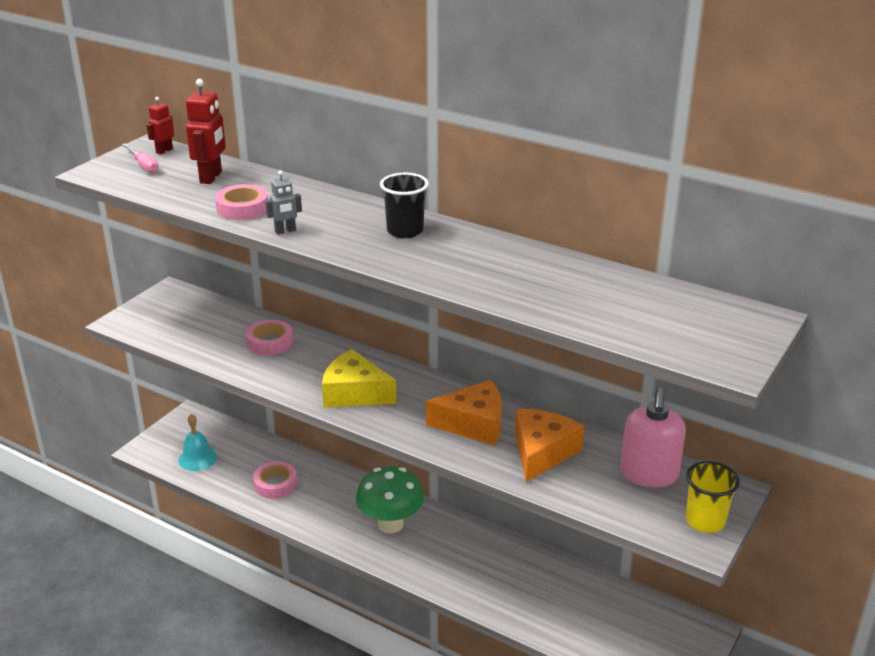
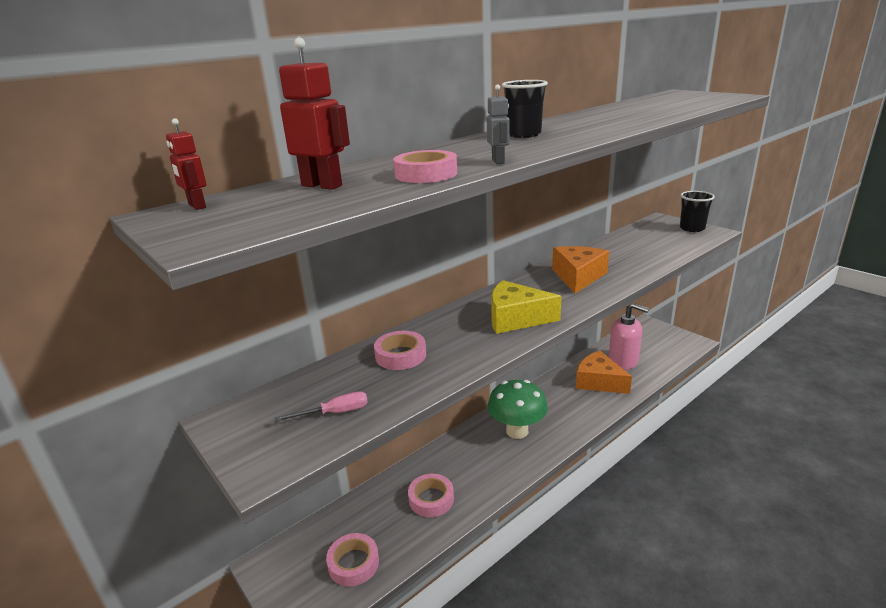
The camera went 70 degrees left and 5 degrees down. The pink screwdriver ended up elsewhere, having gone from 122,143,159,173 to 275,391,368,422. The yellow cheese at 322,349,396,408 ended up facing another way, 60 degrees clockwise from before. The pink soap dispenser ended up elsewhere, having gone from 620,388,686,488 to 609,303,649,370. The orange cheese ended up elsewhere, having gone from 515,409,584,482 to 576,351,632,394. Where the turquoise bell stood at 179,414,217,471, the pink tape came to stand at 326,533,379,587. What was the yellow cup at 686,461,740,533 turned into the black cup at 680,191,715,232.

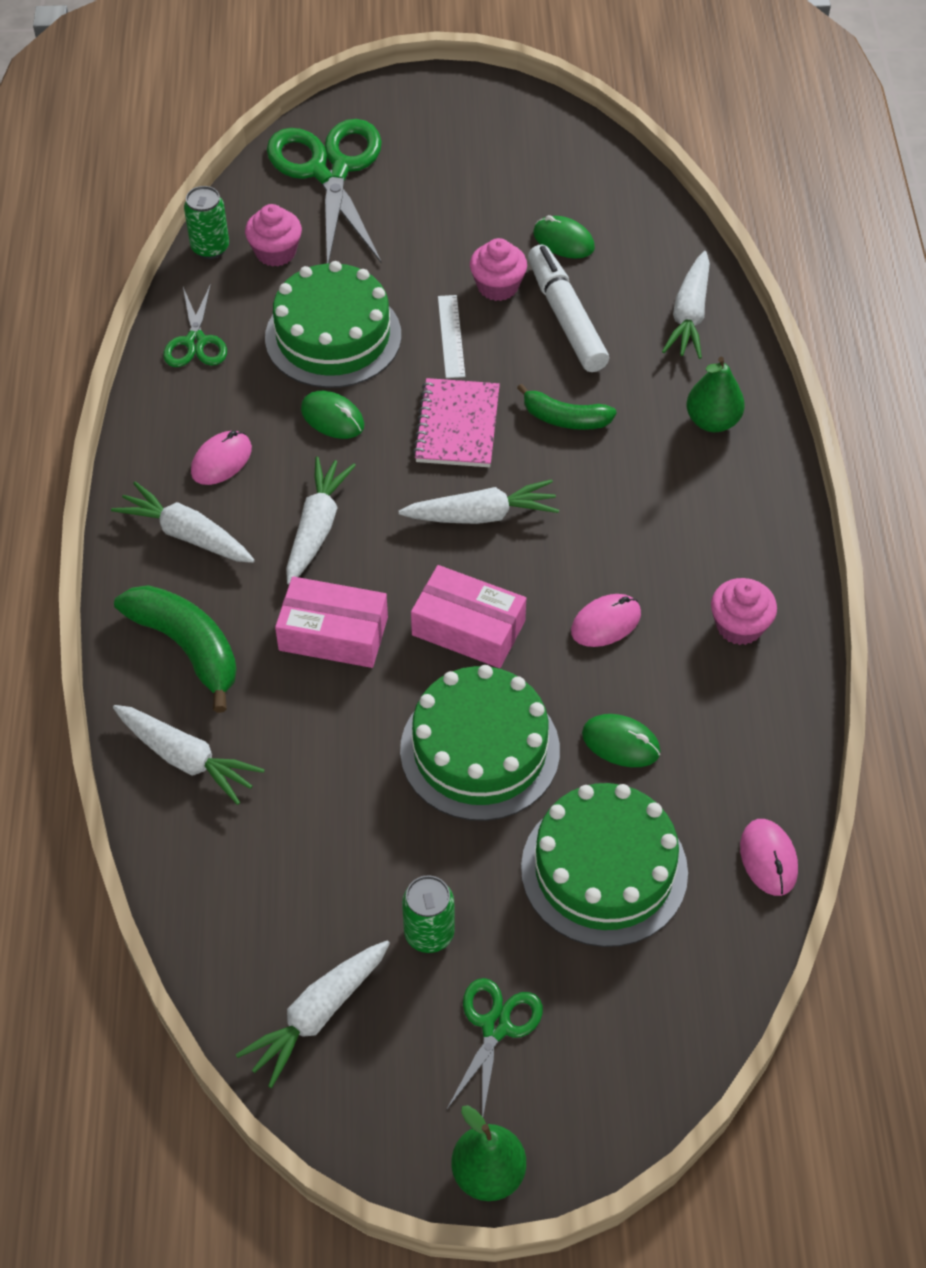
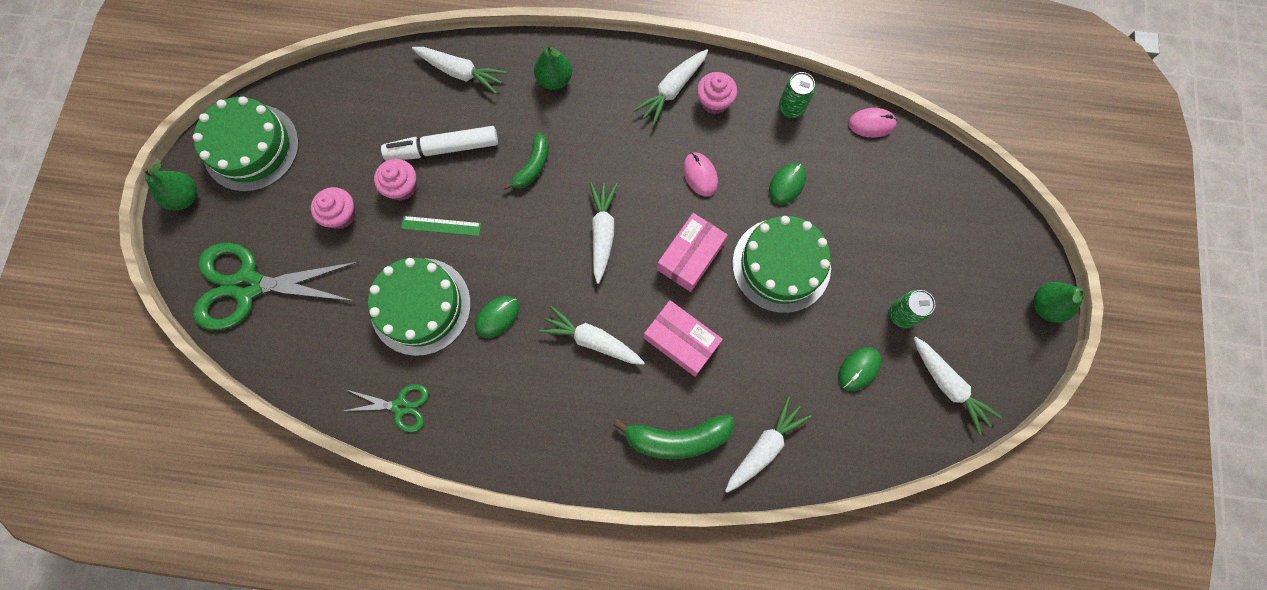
The camera went 80 degrees left and 20 degrees up. The green can ended up elsewhere, having gone from 184,186,229,259 to 779,72,815,118. The pink cupcake ended up elsewhere, having gone from 245,204,302,267 to 311,187,356,229. The green mouse ended up elsewhere, having gone from 533,215,595,259 to 838,347,881,391. What was the white ruler at 438,295,465,378 turned into the green ruler at 401,216,481,236. The second view lost the pink notebook at 413,378,500,467. The second view lost the pink mouse at 191,431,252,485. The white carrot ended up elsewhere, having gone from 111,482,255,563 to 633,49,708,126. The pink box at 275,576,388,668 ended up facing another way, 75 degrees counterclockwise from before. The green banana at 114,585,237,713 ended up facing another way, 150 degrees counterclockwise from before. The green cake ended up elsewhere, having gone from 521,783,688,947 to 193,96,299,192. The second view lost the green scissors at 446,978,543,1117. The second view gained the green pear at 143,163,197,210.

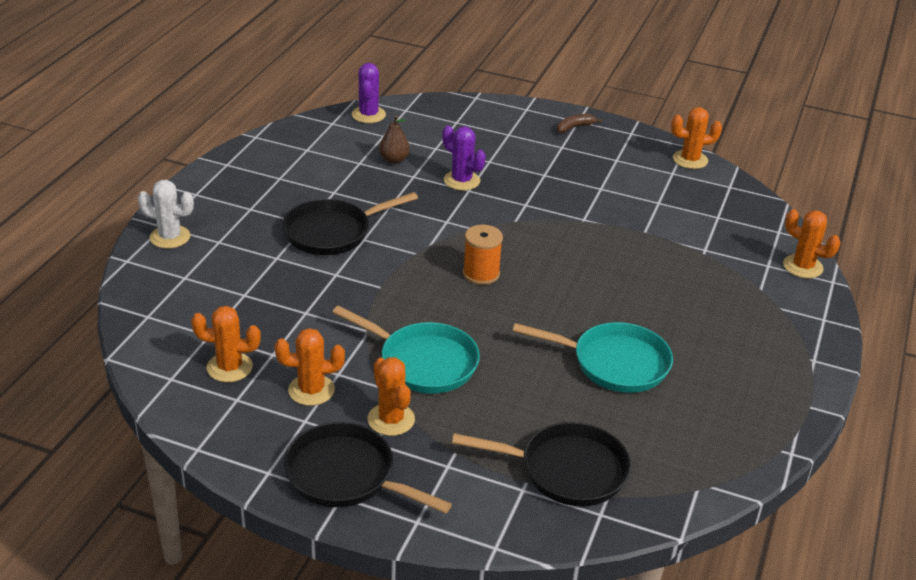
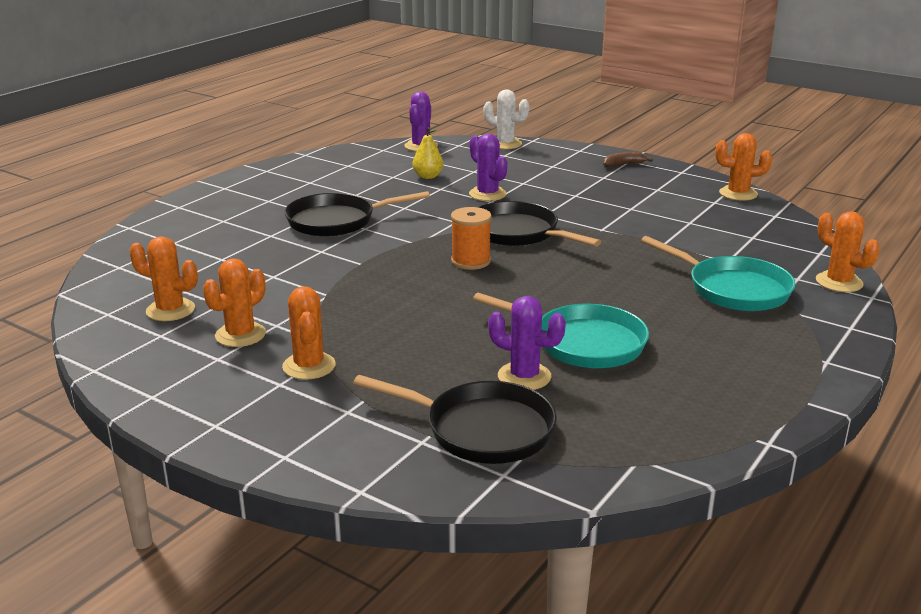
The camera went 15 degrees right and 10 degrees down. What was the brown pear at 379,115,410,164 turned into the yellow pear at 413,127,443,179. The white cactus ended up elsewhere, having gone from 138,180,194,249 to 484,90,529,149. The turquoise pan ended up elsewhere, having gone from 332,306,480,394 to 641,236,796,311. The orange cactus at 275,328,345,406 ended up facing another way, 60 degrees counterclockwise from before. The black pan ended up elsewhere, having gone from 284,422,452,514 to 478,201,601,247. The second view gained the purple cactus at 488,296,566,390.

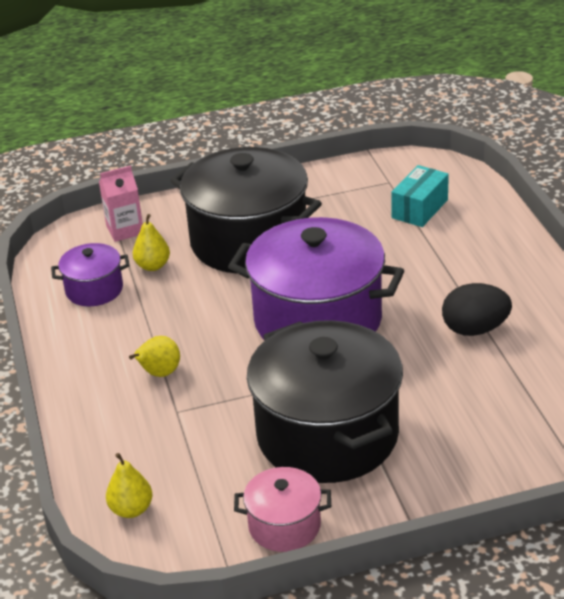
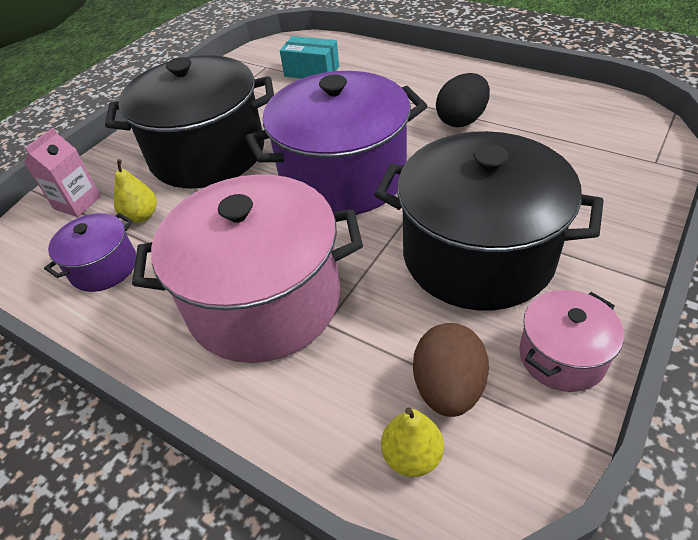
The camera went 40 degrees left and 10 degrees up. The turquoise box at 391,165,449,227 ended up facing another way, 60 degrees counterclockwise from before. Where the yellow pear stood at 129,336,180,377, the pink pot came to stand at 132,174,363,363. The second view gained the brown egg at 413,323,489,417.

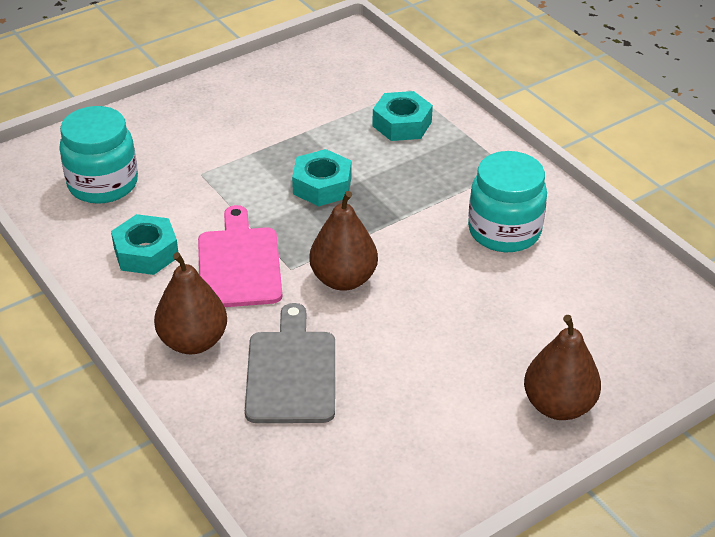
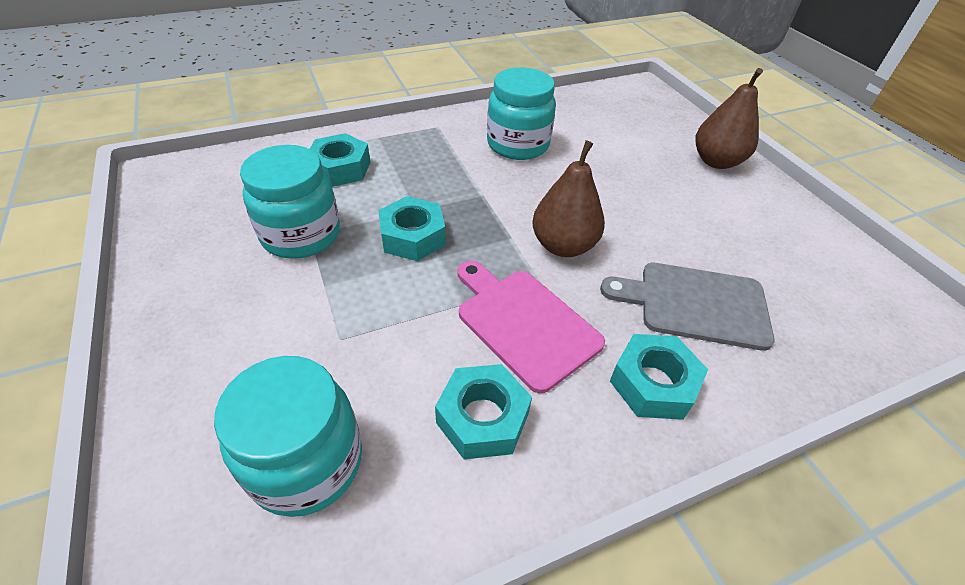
The camera went 80 degrees left and 5 degrees up. The pink cutting board at 198,205,282,307 ended up facing another way, 45 degrees clockwise from before. Where the brown pear stood at 154,252,227,354, the turquoise nut came to stand at 610,334,708,420. The second view gained the turquoise jar at 240,145,340,259.

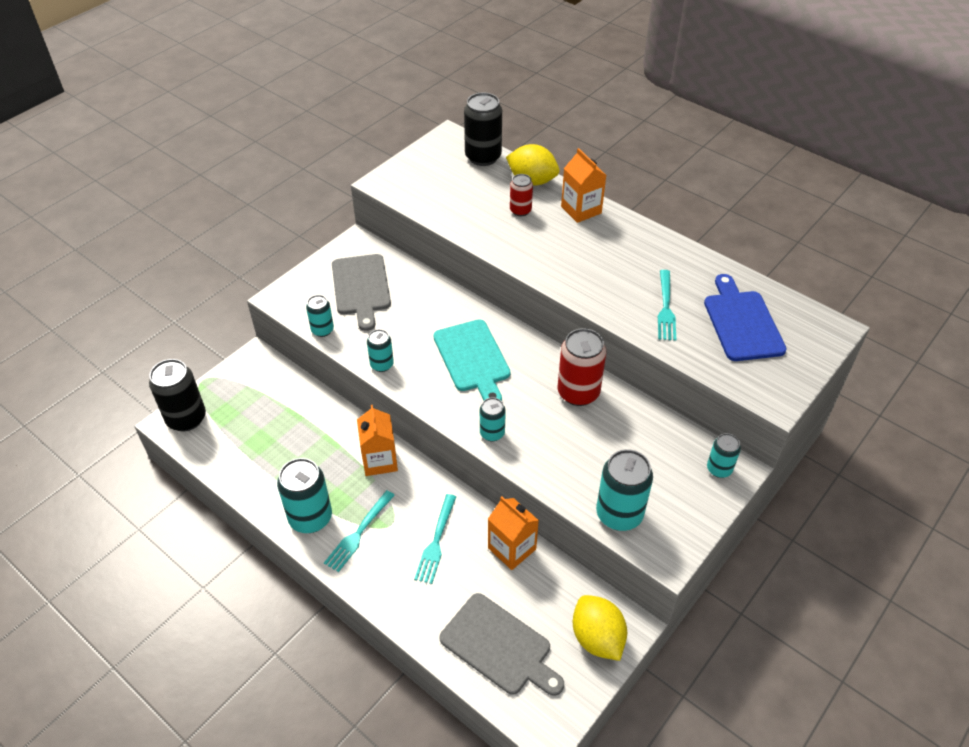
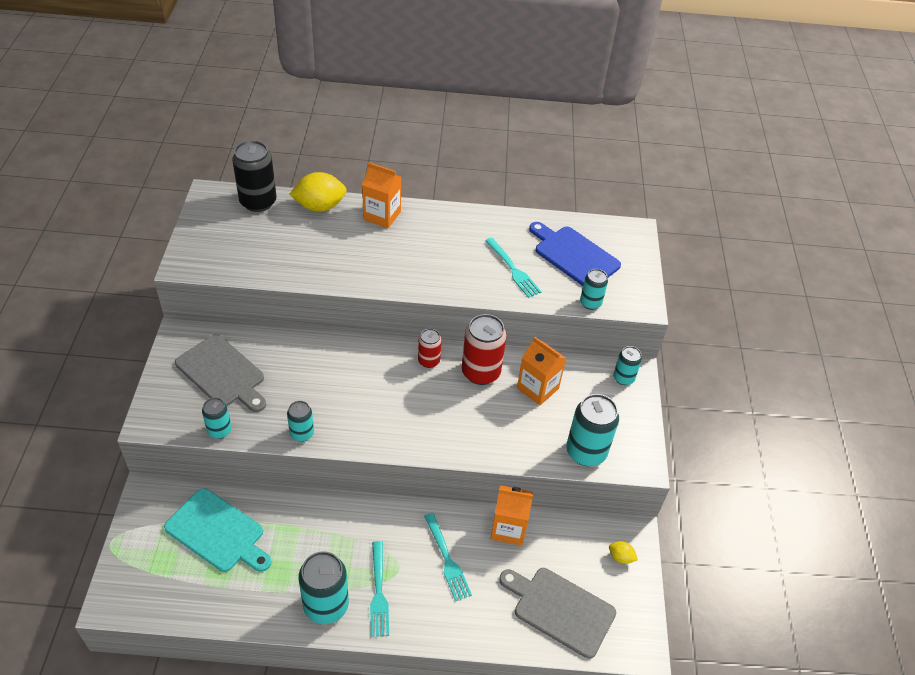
The camera went 40 degrees left and 0 degrees up. The red can ended up elsewhere, having gone from 510,174,533,216 to 418,329,442,368. The turquoise cutting board ended up elsewhere, having gone from 433,319,510,401 to 164,488,272,572. The second view lost the black can at 149,359,206,431. The turquoise can ended up elsewhere, having gone from 480,397,506,441 to 580,269,608,310. The orange carton ended up elsewhere, having gone from 357,404,398,476 to 517,337,566,405. The grey cutting board at 440,593,564,696 ended up facing another way, 150 degrees counterclockwise from before. The size of the yellow lemon at 573,595,627,661 changed by a factor of 0.48.

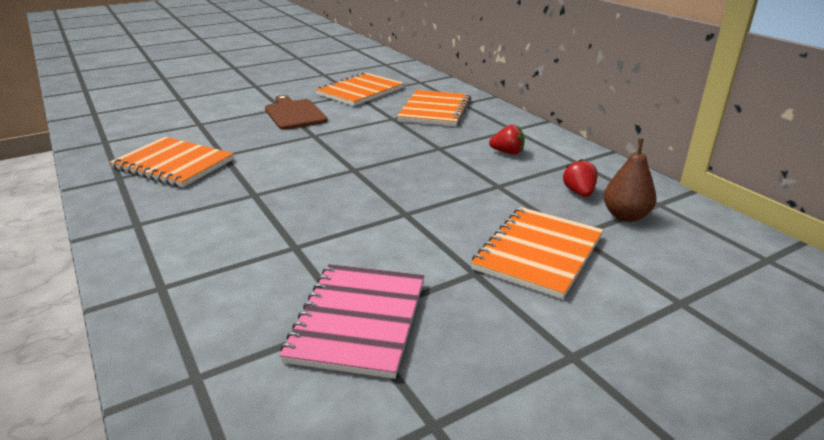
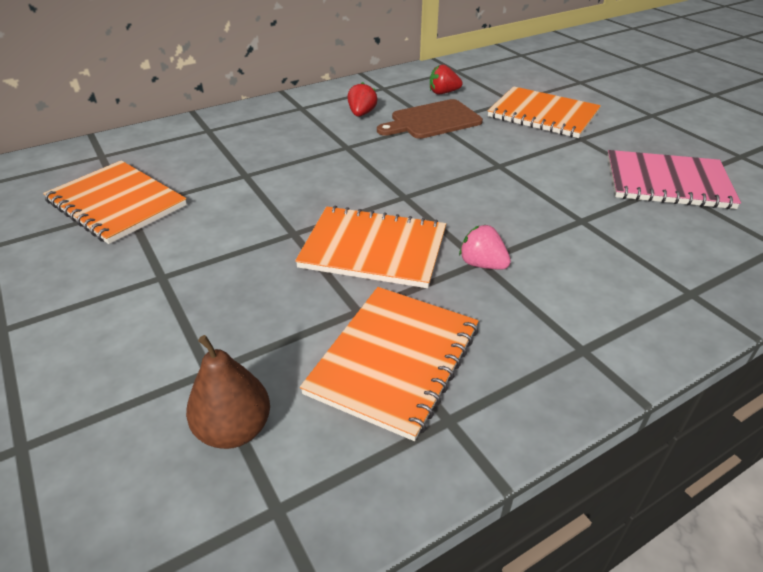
The camera went 90 degrees left and 10 degrees up. The orange notebook ended up elsewhere, having gone from 397,90,471,126 to 295,206,446,288. The brown cutting board ended up elsewhere, having gone from 265,95,328,130 to 377,99,483,139. The brown pear ended up elsewhere, having gone from 604,139,657,222 to 186,335,270,449. The second view gained the pink strawberry at 459,225,511,270.

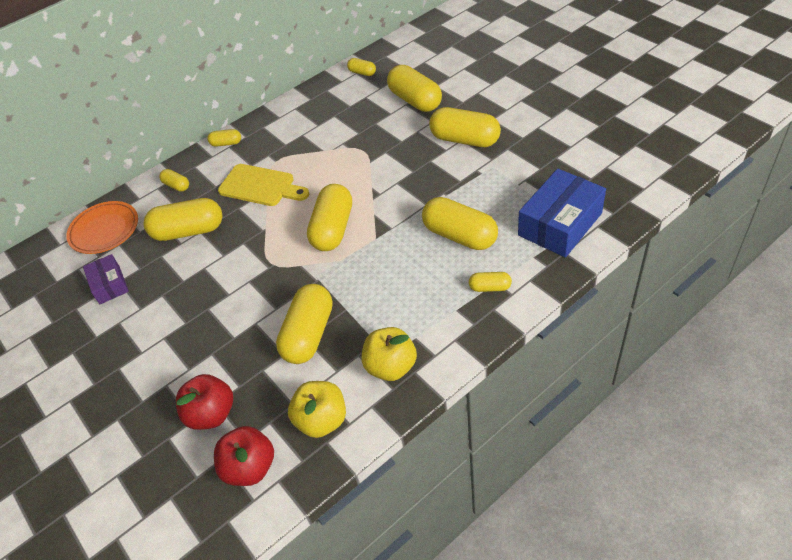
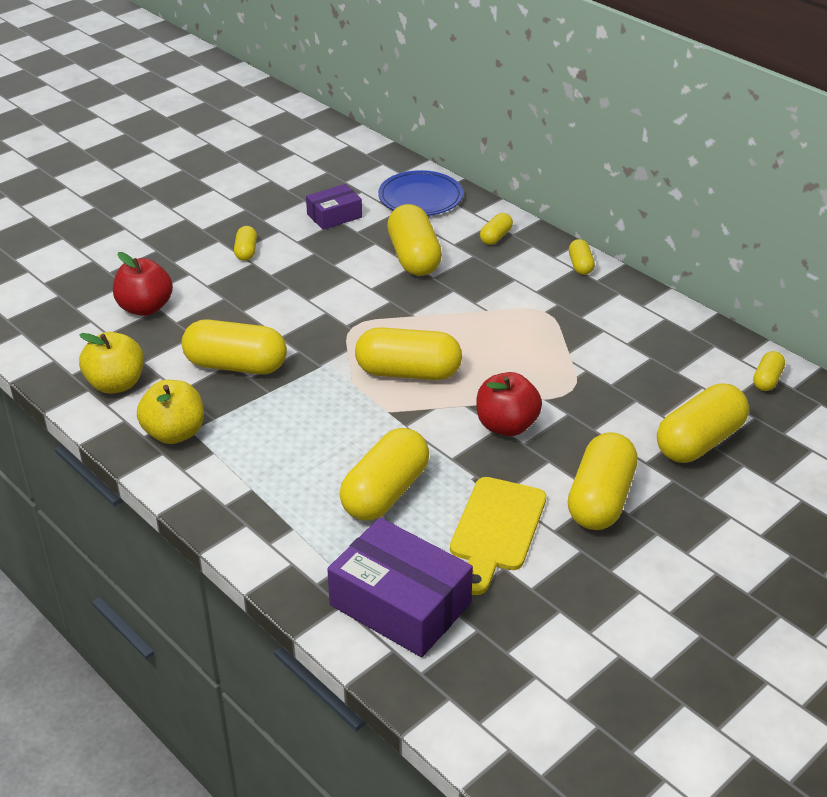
The camera went 80 degrees right and 10 degrees down. The yellow cutting board ended up elsewhere, having gone from 218,164,309,206 to 450,477,546,595. What was the blue box at 518,169,606,257 turned into the purple box at 327,518,473,657. What was the orange plate at 66,201,138,254 turned into the blue plate at 378,170,463,216. The yellow capsule ended up elsewhere, having gone from 469,272,512,292 to 234,226,257,261. The red apple ended up elsewhere, having gone from 214,426,274,486 to 476,372,542,436.

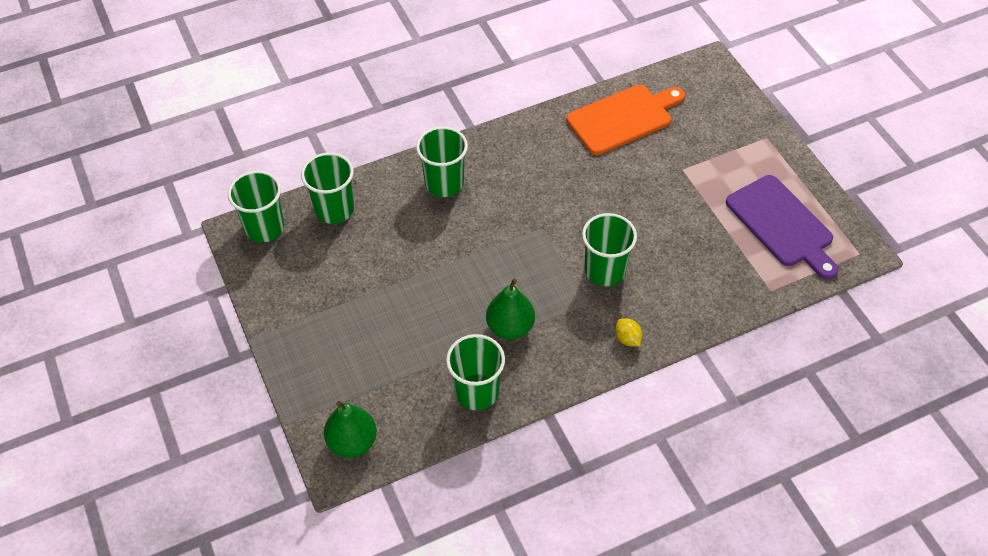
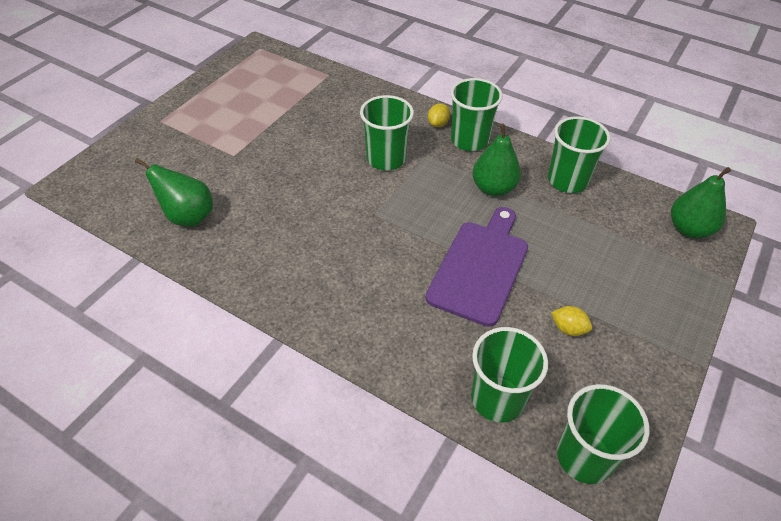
The camera went 125 degrees left and 5 degrees down. Where the orange cutting board stood at 566,85,685,155, the green pear came to stand at 135,158,213,227. The green cup ended up elsewhere, having gone from 416,126,468,197 to 450,78,503,151. The purple cutting board ended up elsewhere, having gone from 726,175,839,279 to 426,207,528,327. The second view gained the yellow lemon at 551,306,592,336.

